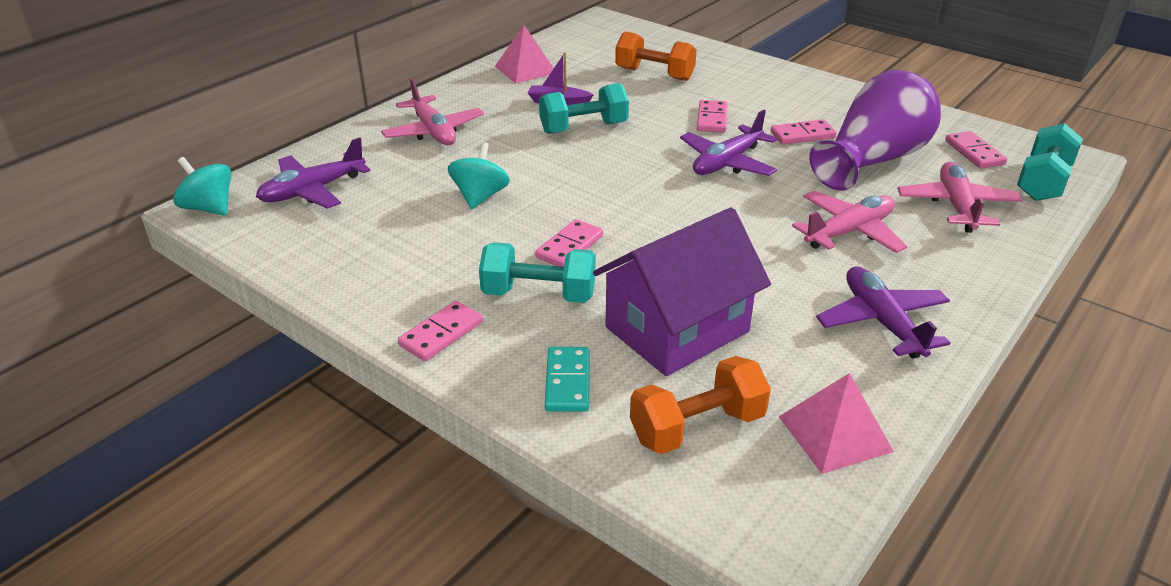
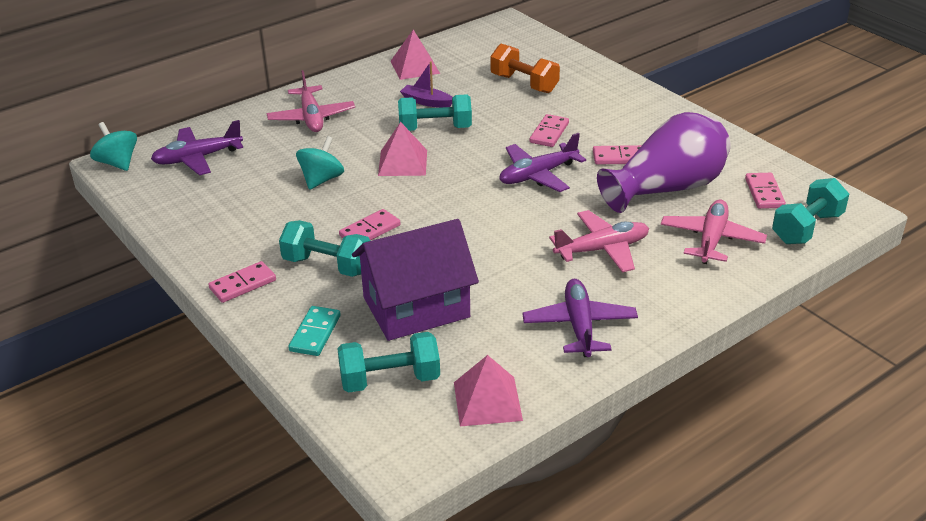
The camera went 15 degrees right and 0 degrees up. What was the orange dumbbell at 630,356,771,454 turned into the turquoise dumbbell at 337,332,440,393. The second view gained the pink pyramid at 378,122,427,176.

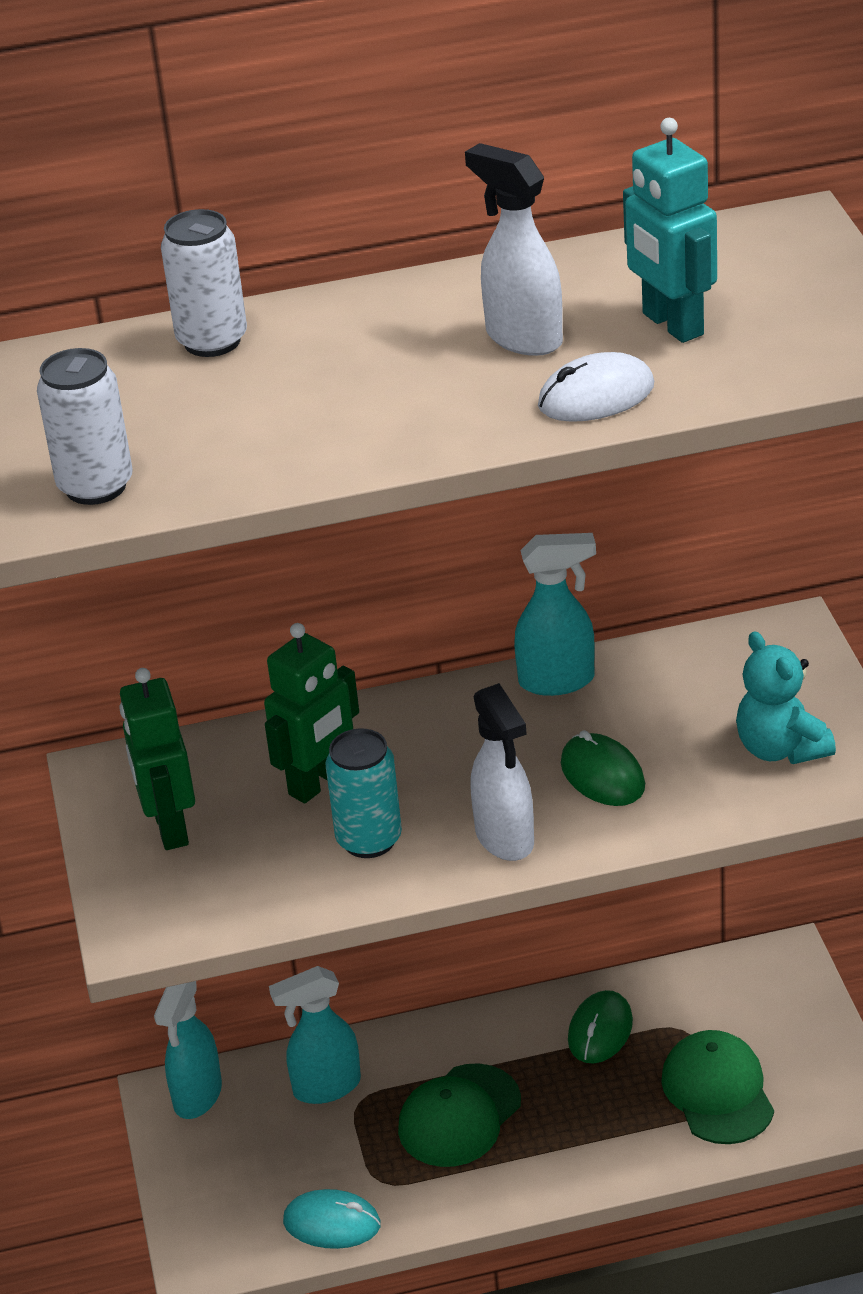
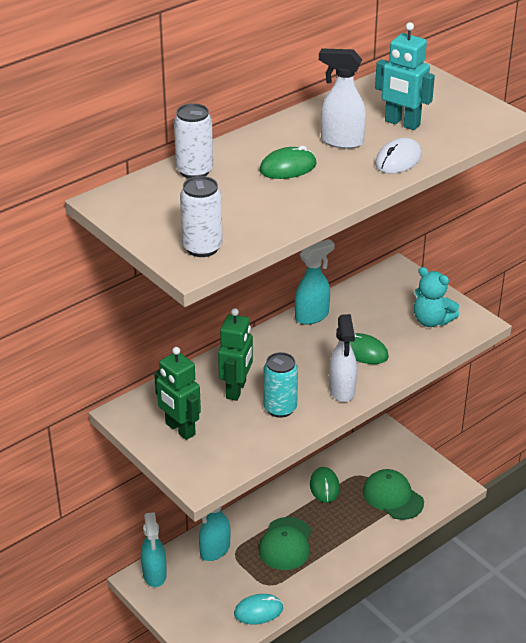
The camera went 30 degrees left and 0 degrees up. The white spray bottle at 471,683,534,861 ended up facing another way, 45 degrees clockwise from before. The second view gained the green mouse at 259,146,317,179.

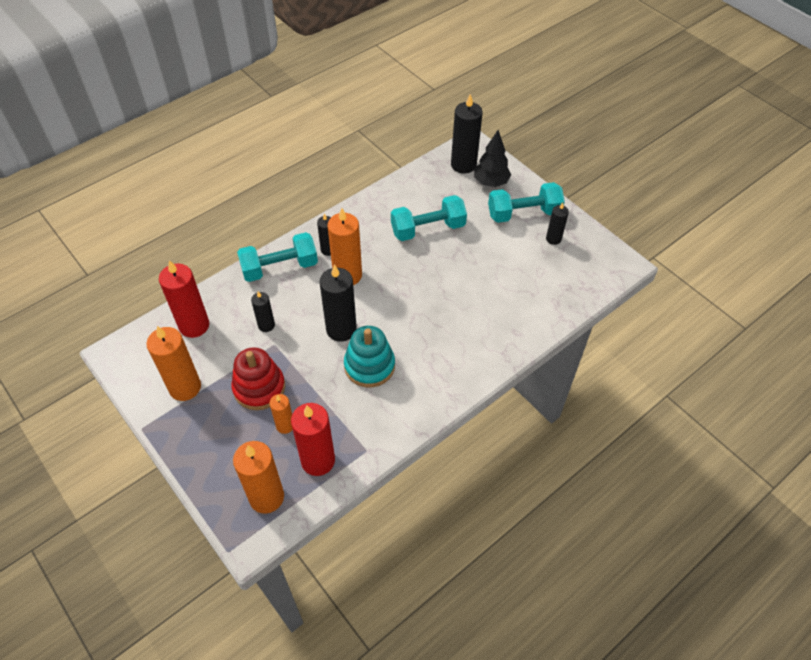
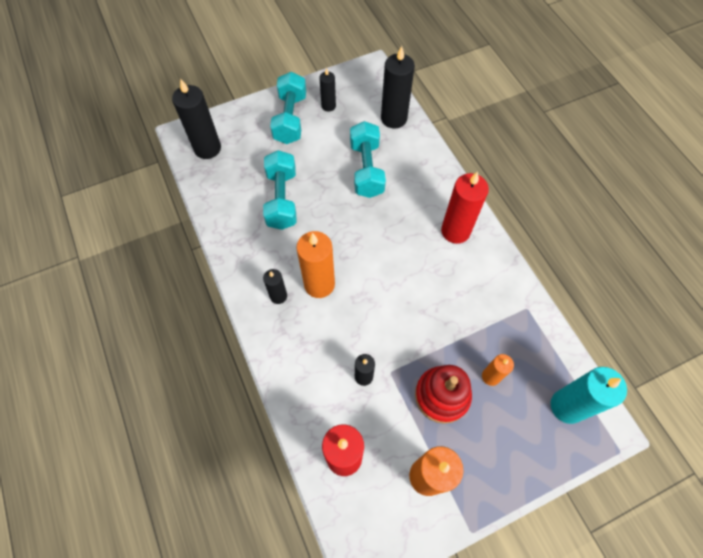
The camera went 75 degrees left and 10 degrees up. The second view lost the black tree at 474,130,511,187. The turquoise dumbbell ended up elsewhere, having gone from 237,232,318,282 to 350,121,386,198. The black candle ended up elsewhere, having gone from 320,264,357,342 to 381,46,415,128. The second view lost the turquoise stacking toy at 344,326,395,387. The red candle ended up elsewhere, having gone from 291,403,335,476 to 441,171,489,244. What was the orange candle at 233,441,284,514 turned into the turquoise candle at 551,367,627,424.

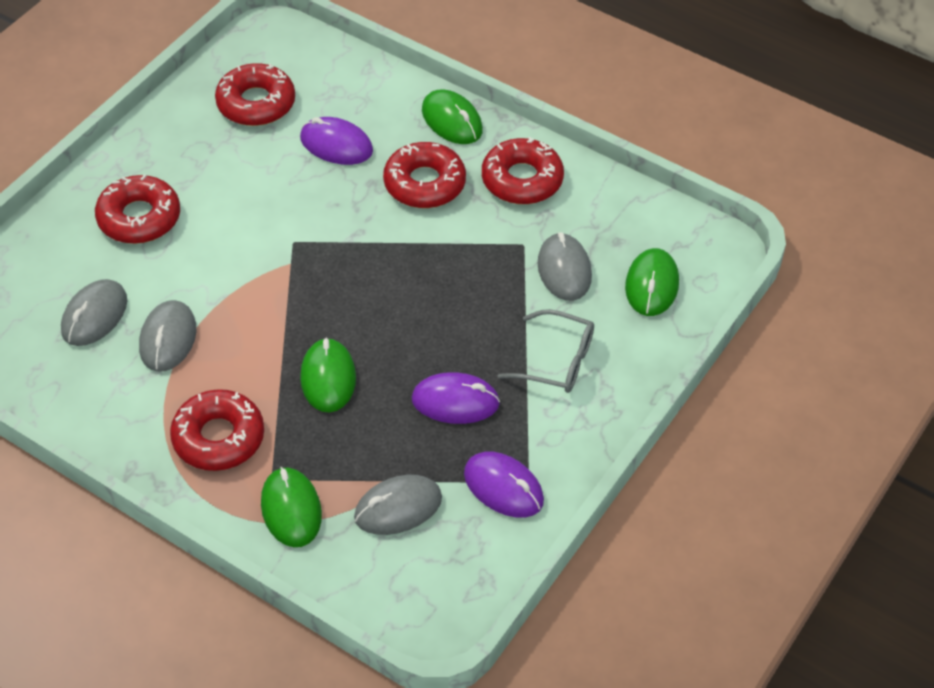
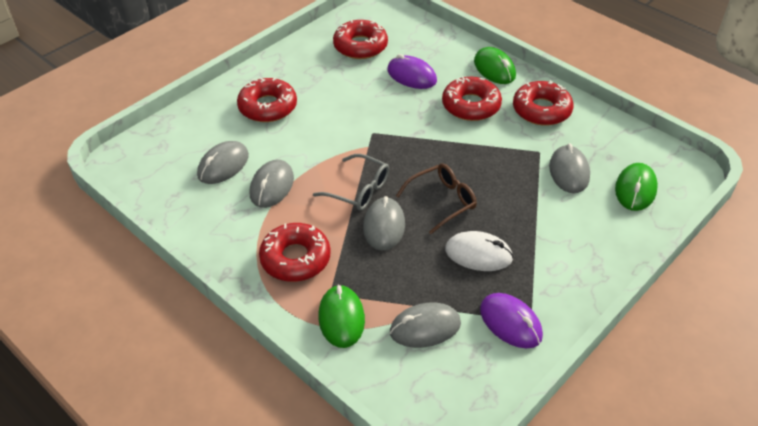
The camera went 10 degrees right and 5 degrees down. The grey glasses ended up elsewhere, having gone from 498,309,594,393 to 313,154,389,211. What was the green mouse at 300,338,356,412 turned into the grey mouse at 363,196,405,251. What was the purple mouse at 412,372,500,424 turned into the white mouse at 445,231,514,271. The second view gained the brown glasses at 396,163,477,234.

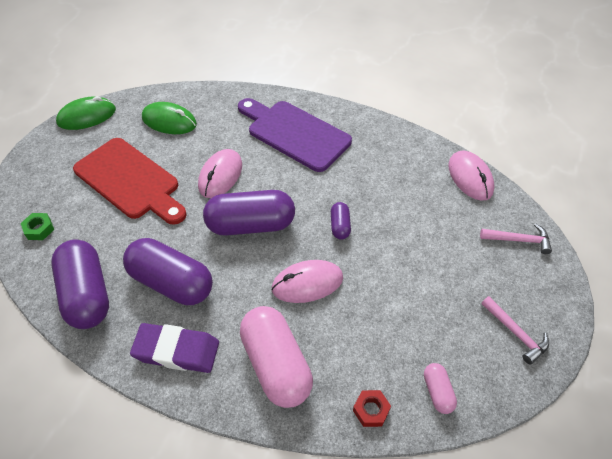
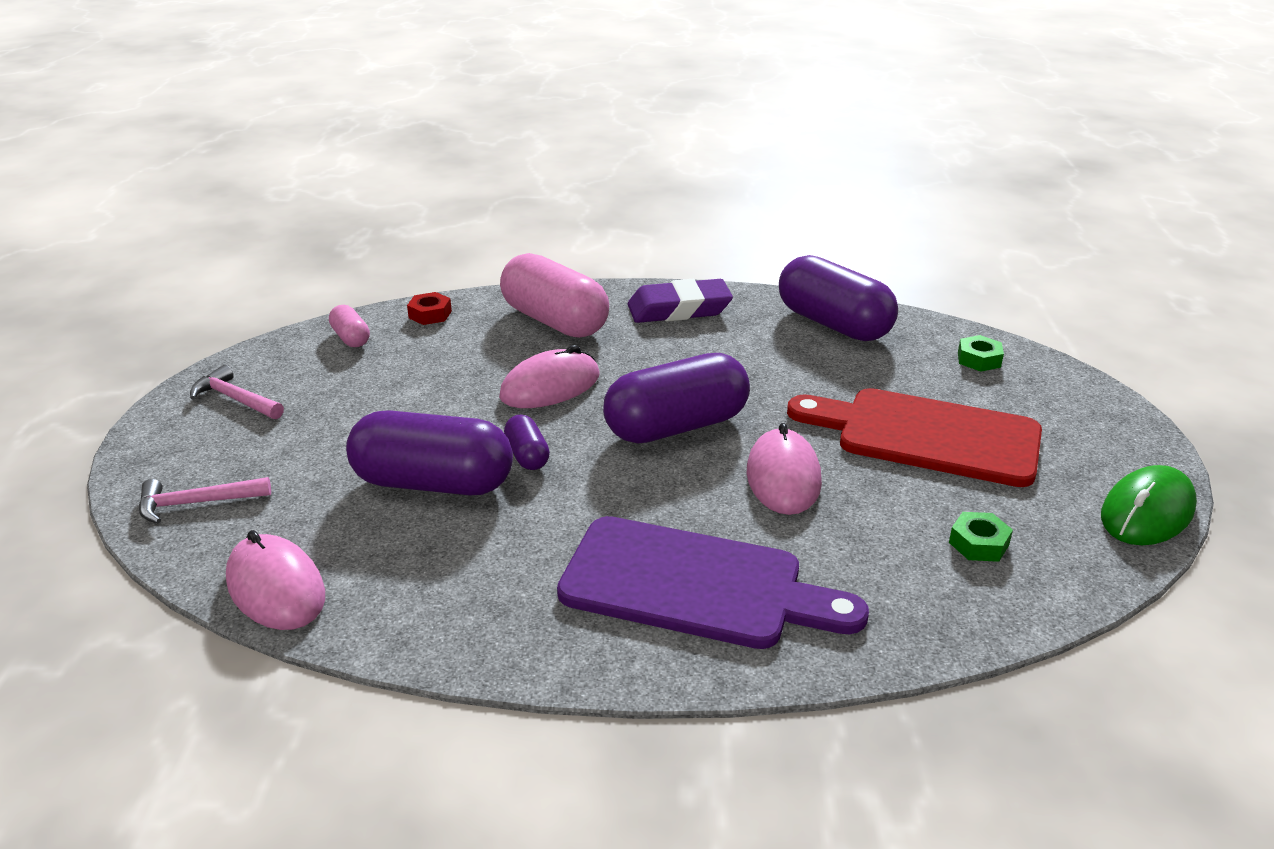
The camera went 160 degrees right and 20 degrees down. Where the green mouse stood at 142,102,197,134, the green nut came to stand at 949,512,1013,562. The purple capsule ended up elsewhere, having gone from 123,238,213,305 to 346,410,513,496.

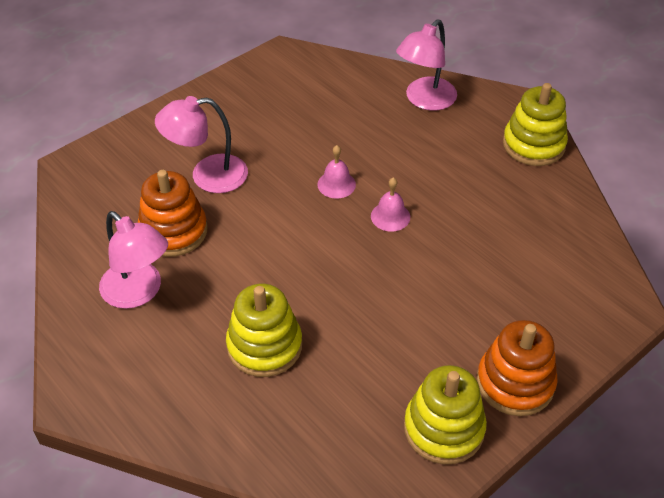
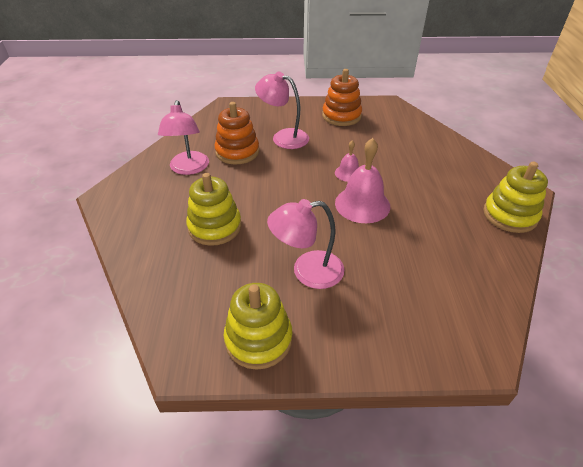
The camera went 40 degrees right and 5 degrees down. The pink lamp ended up elsewhere, having gone from 396,20,457,111 to 267,199,344,289. The size of the pink bell at 371,177,410,232 changed by a factor of 1.85. The orange stacking toy ended up elsewhere, having gone from 477,320,557,416 to 322,69,362,126.

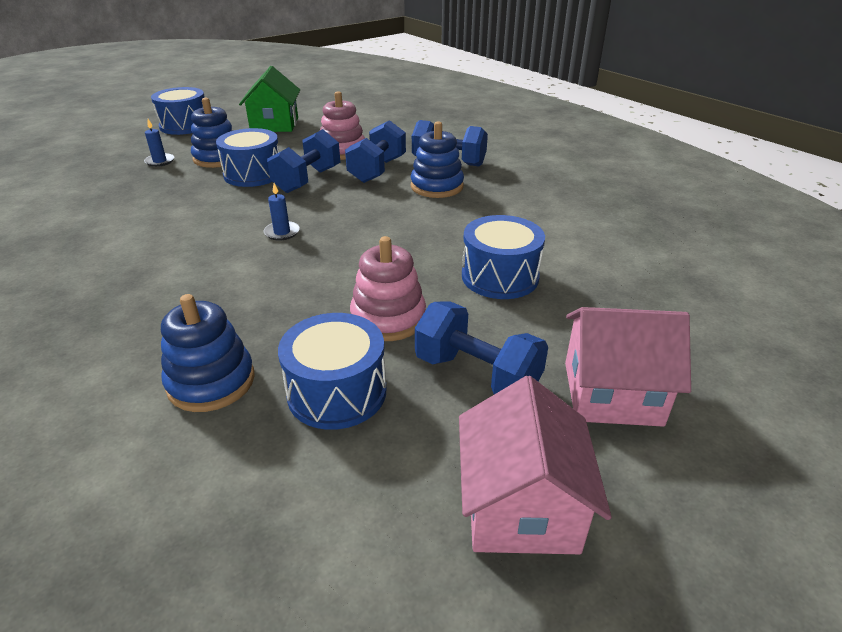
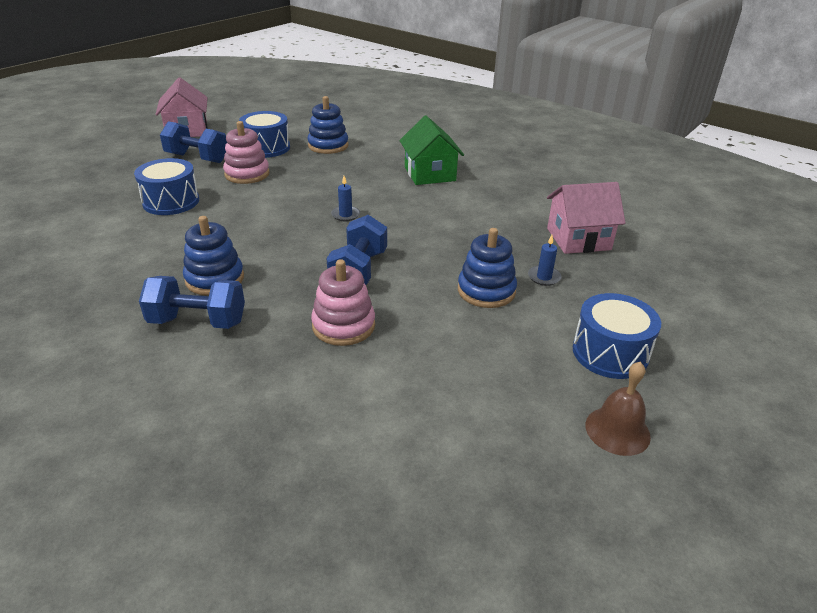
The camera went 165 degrees right and 0 degrees up. The green house ended up elsewhere, having gone from 239,66,300,132 to 399,116,464,185. The second view lost the blue dumbbell at 345,120,406,183. The second view lost the blue drum at 216,128,279,187. The pink house ended up elsewhere, having gone from 565,307,691,427 to 547,182,625,254. The second view gained the brown bell at 585,362,651,456.

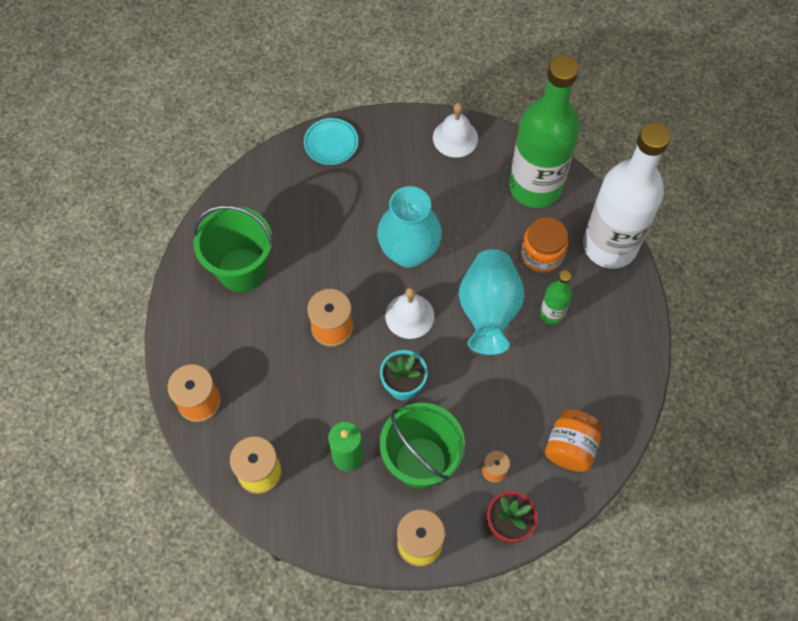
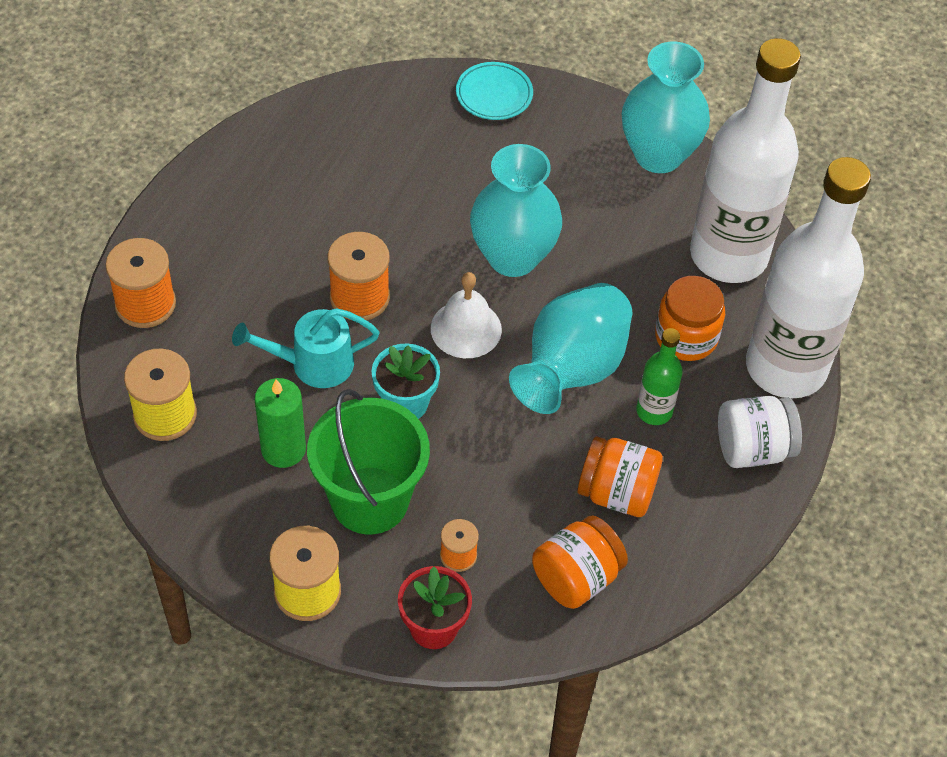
The camera went 25 degrees right and 10 degrees down. What was the green bottle at 509,55,580,208 turned into the white bottle at 690,38,801,283. Where the white bell stood at 433,103,478,158, the turquoise vase came to stand at 622,42,710,173. The second view lost the green bucket at 193,205,273,292. The second view gained the turquoise watering can at 232,308,379,388. The second view gained the white jar at 718,396,802,468. The second view gained the orange jar at 577,436,663,517.

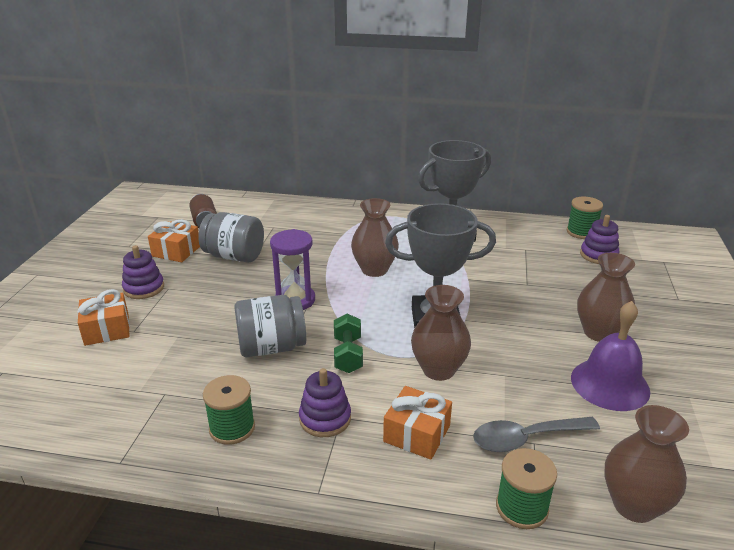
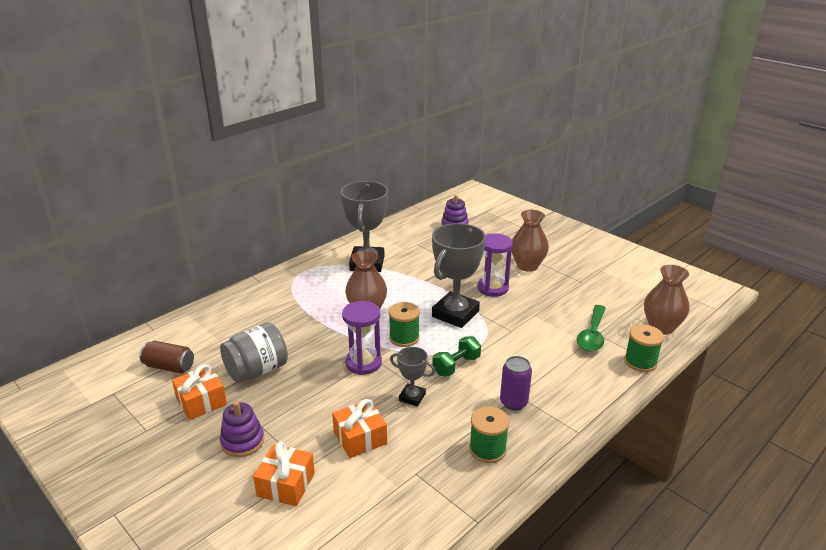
The camera went 55 degrees left and 0 degrees up. The green spool ended up elsewhere, having gone from 567,196,603,239 to 389,302,420,347. The second view lost the brown vase at 411,285,471,381. Where the grey jar stood at 234,295,306,357, the grey trophy came to stand at 390,347,435,406. The second view lost the purple bell at 571,301,650,411. The green dumbbell at 334,314,363,373 ended up facing another way, 75 degrees counterclockwise from before. Where the purple stacking toy stood at 299,368,351,437, the purple can came to stand at 500,356,532,410. The orange gift ended up elsewhere, having gone from 383,386,452,460 to 332,399,387,458. What was the grey spoon at 473,417,600,452 turned into the green spoon at 577,305,606,352. The second view gained the purple hourglass at 477,233,513,297.

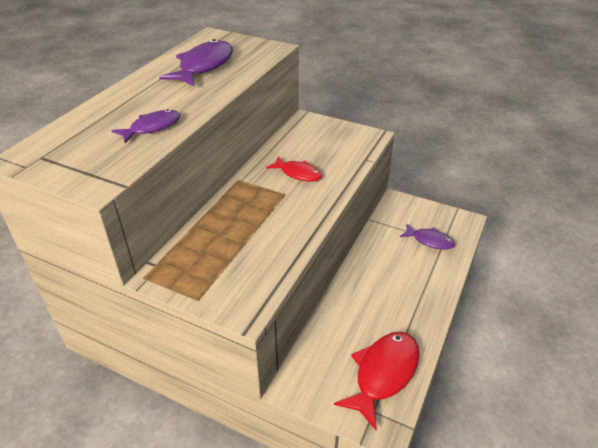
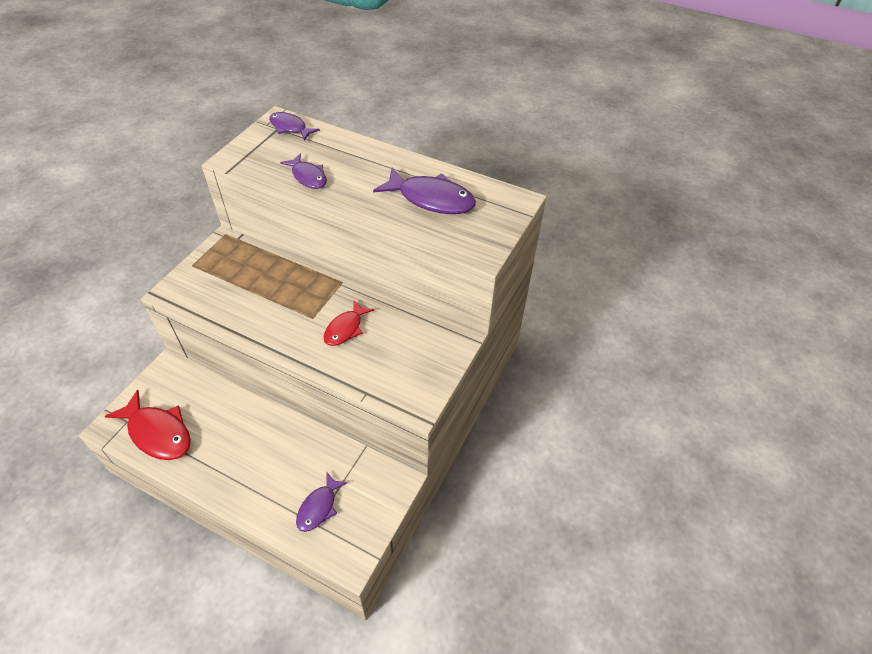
The camera went 90 degrees right and 10 degrees up. The second view gained the purple fish at 269,112,320,141.

